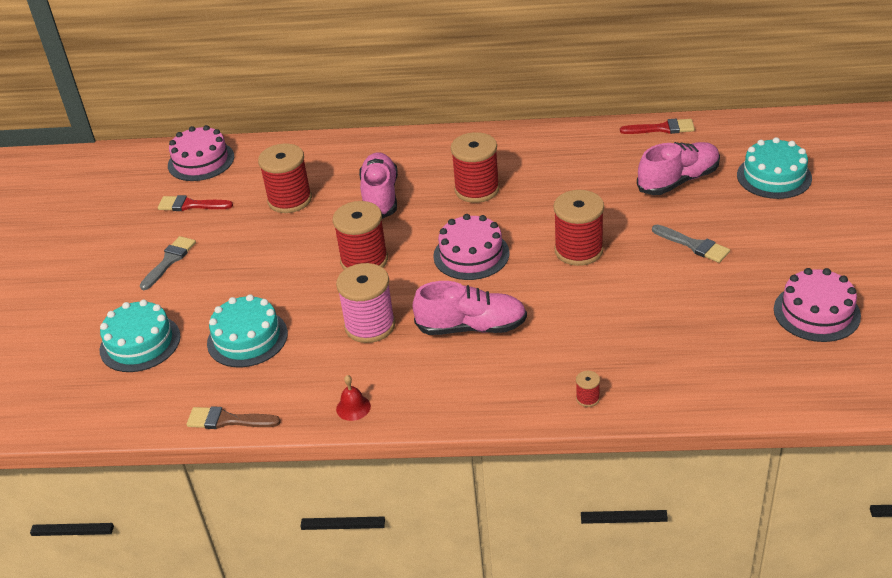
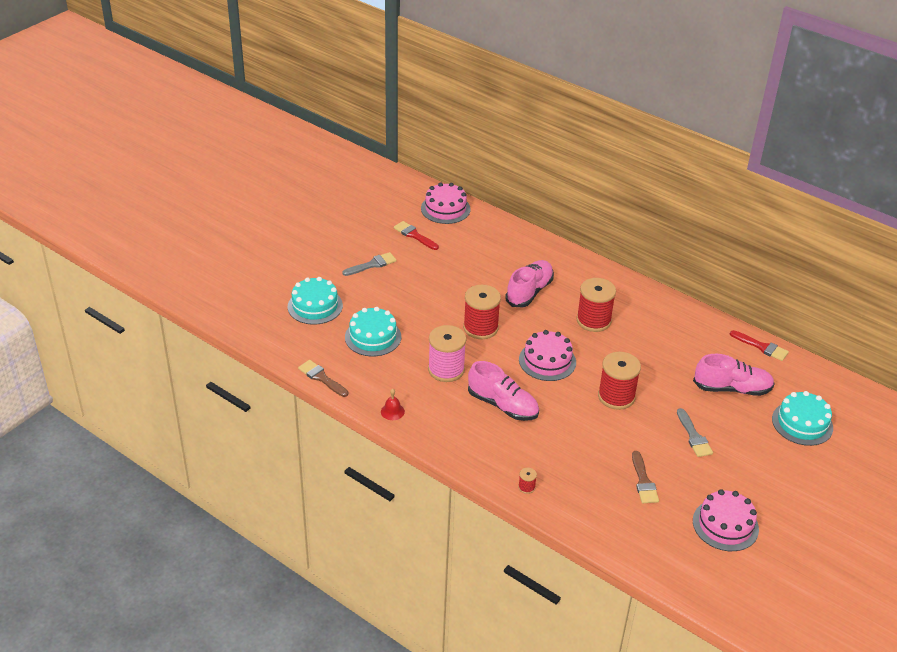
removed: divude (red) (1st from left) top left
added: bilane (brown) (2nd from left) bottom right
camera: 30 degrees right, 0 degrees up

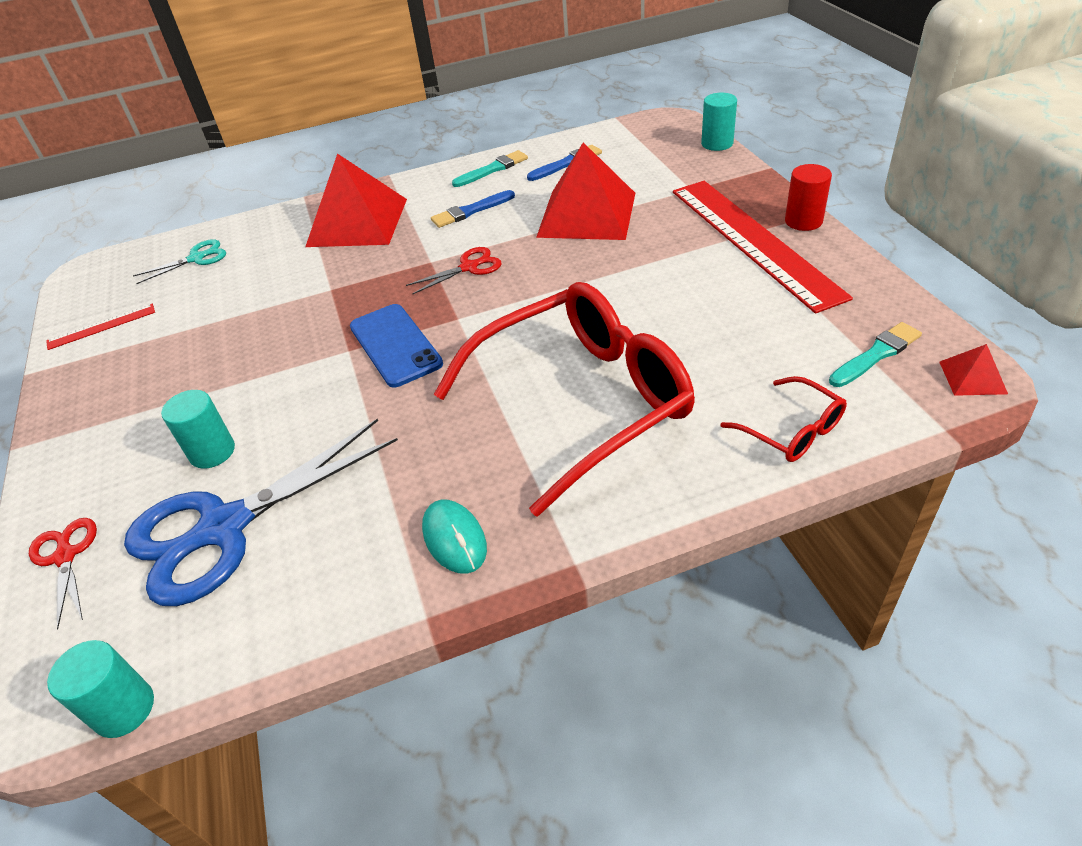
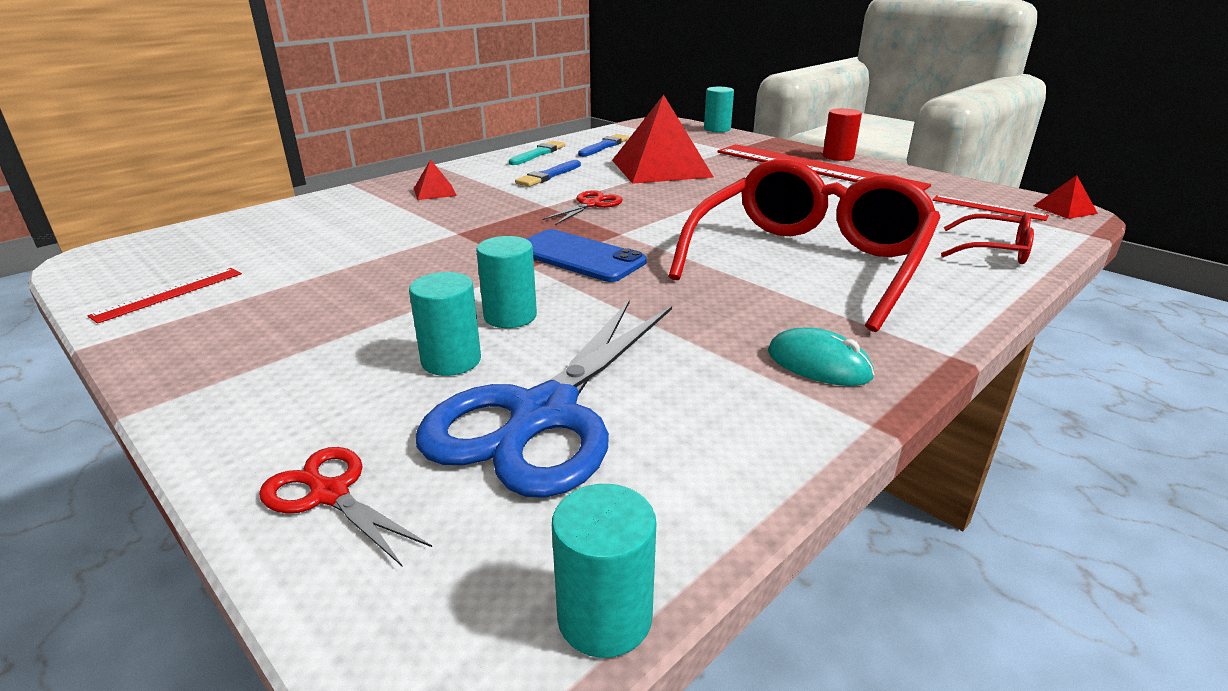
removed: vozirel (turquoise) top left
added: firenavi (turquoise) (2nd from left) centre
replaced: bilane (turquoise) (2nd from left) middle right to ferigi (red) (3rd from left) top right
resized: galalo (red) (1st from left) top left = top centre x0.42
camera: 30 degrees left, 15 degrees down

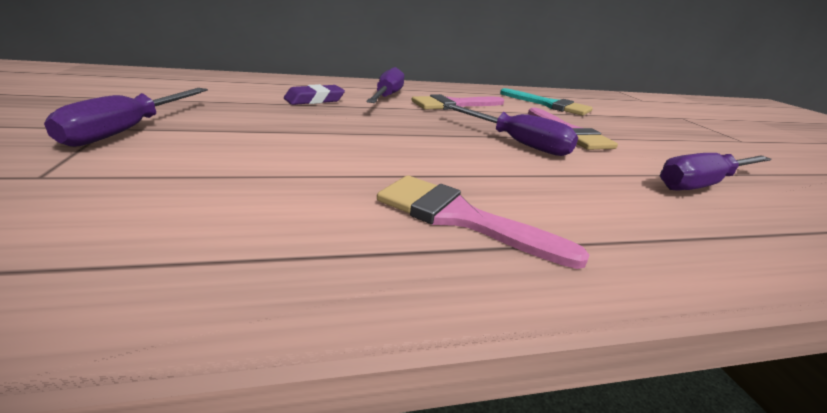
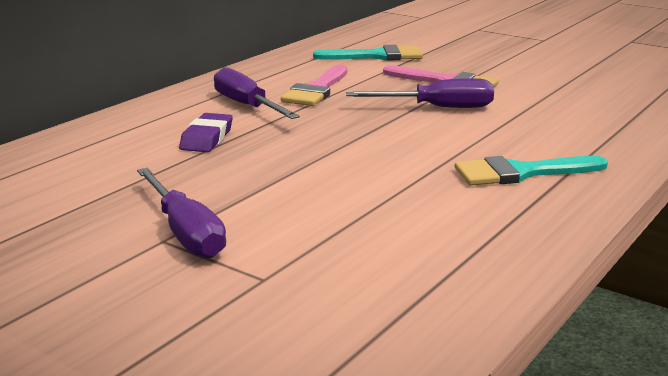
removed: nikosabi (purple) (4th from left) middle right
recoloured: bilane (pink) (2nd from left) centre to bilane (turquoise) (2nd from left) middle right
camera: 40 degrees left, 5 degrees down

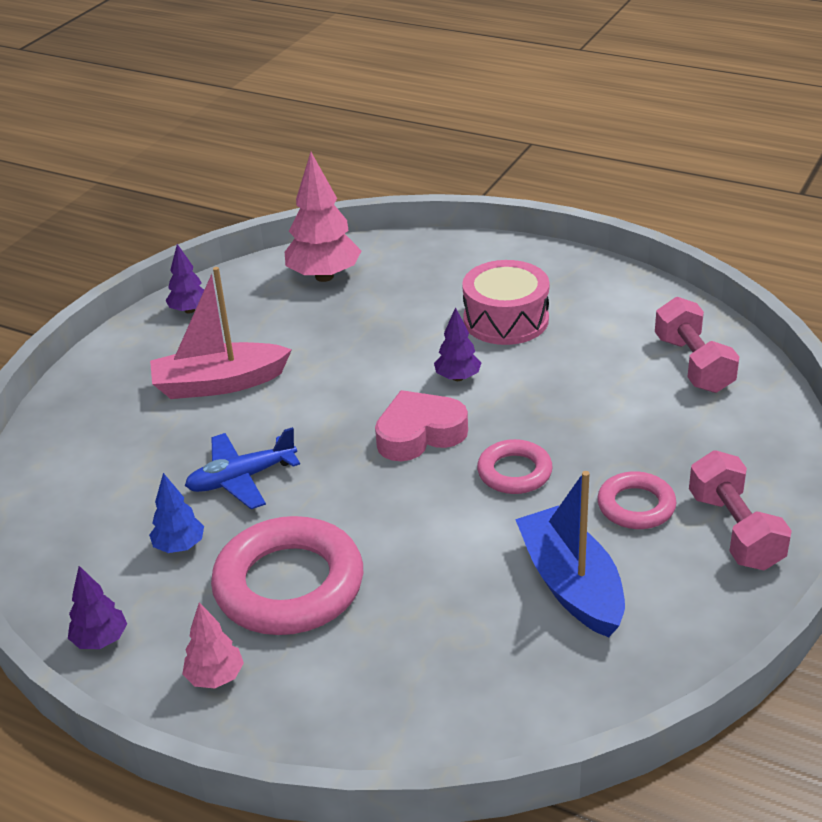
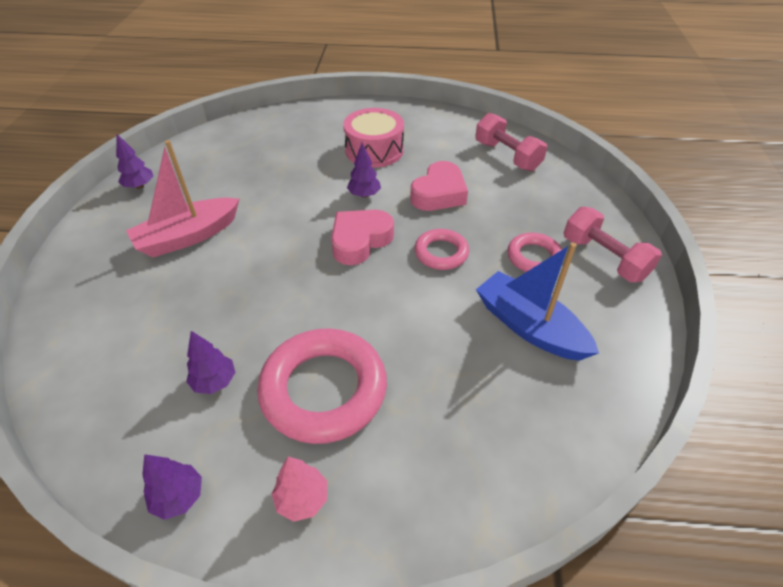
removed: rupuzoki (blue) middle left; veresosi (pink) (2nd from left) top centre
added: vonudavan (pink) (2nd from left) top centre
recoloured: veresosi (blue) middle left to veresosi (purple) (3rd from left) middle left
camera: 25 degrees left, 10 degrees up

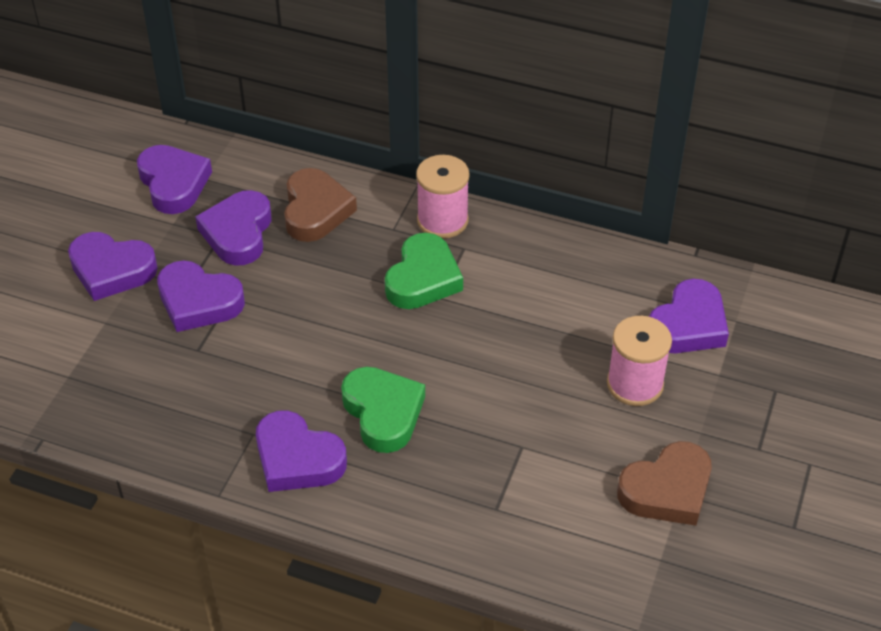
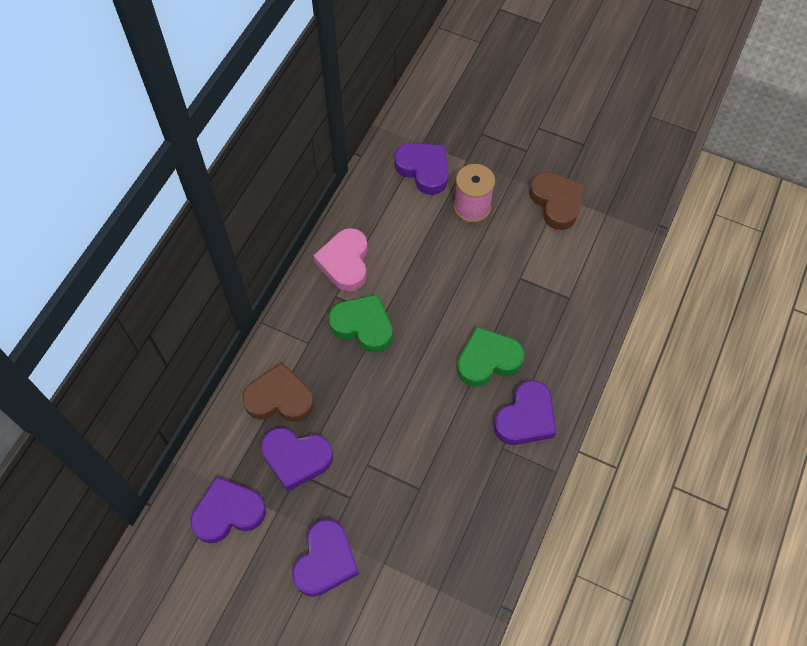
removed: vonudavan (purple) (3rd from left) middle left; divude (pink) (1st from left) top centre
added: vonudavan (pink) centre
camera: 85 degrees left, 15 degrees up

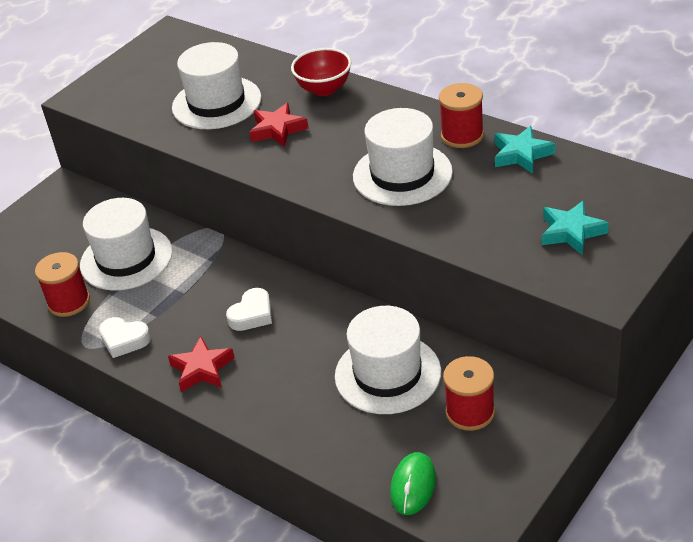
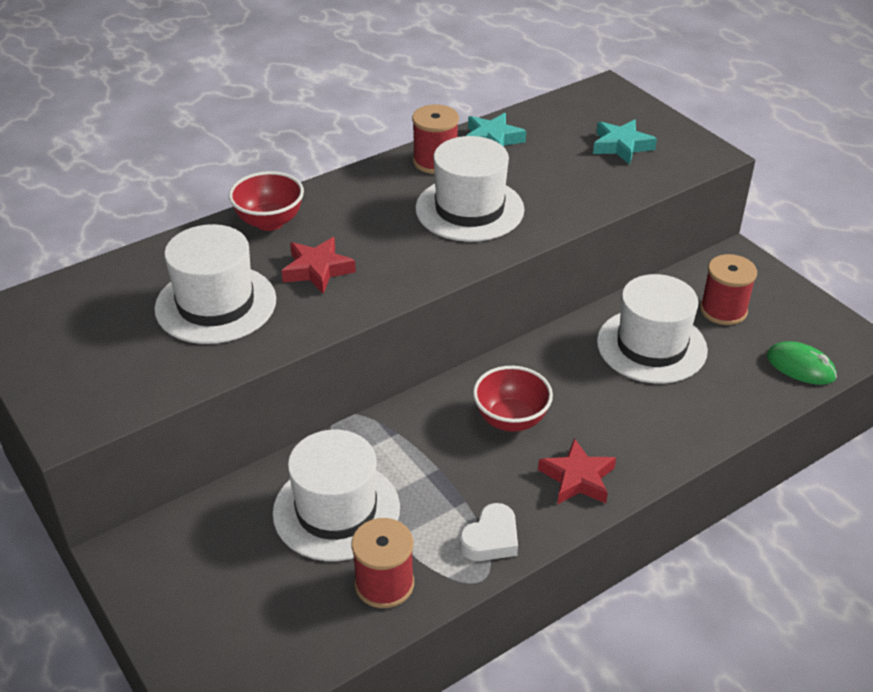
replaced: vonudavan (white) (2nd from left) centre to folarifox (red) (2nd from left) centre
camera: 75 degrees left, 0 degrees up

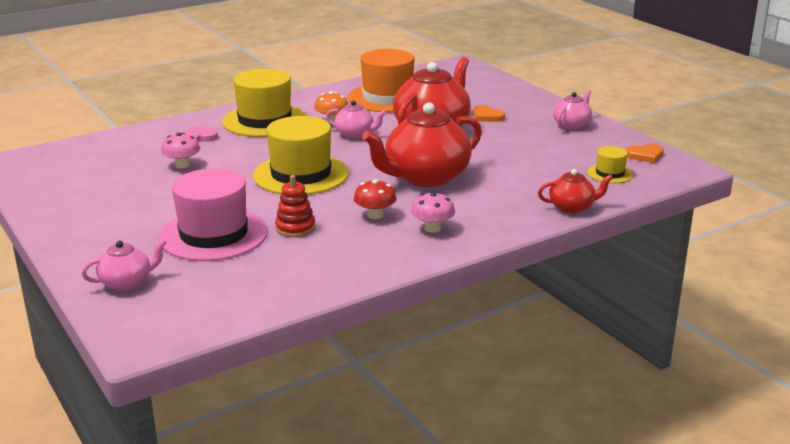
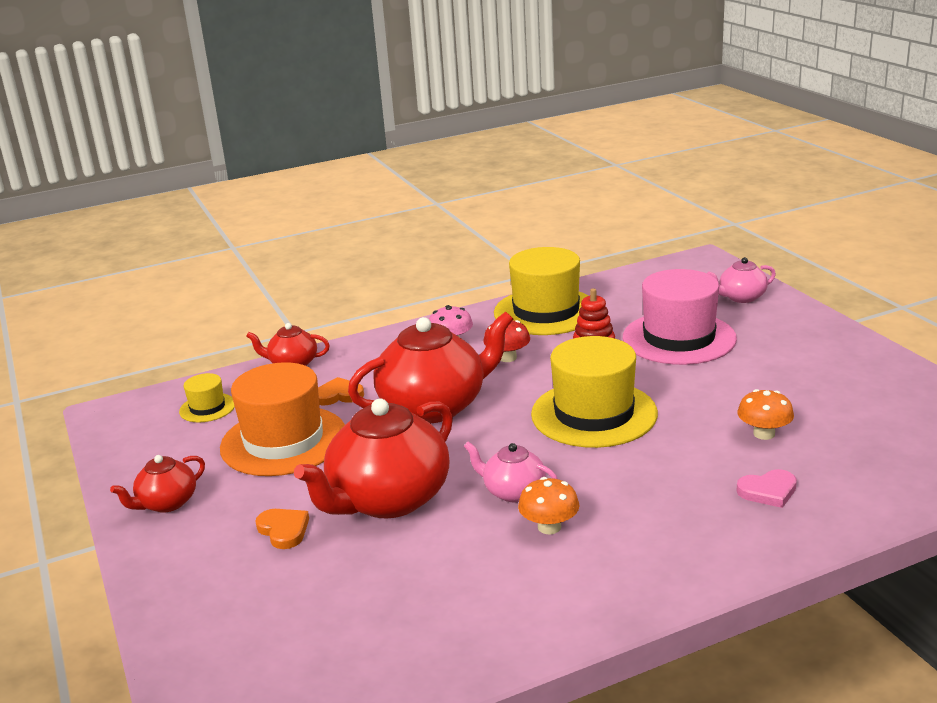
moved: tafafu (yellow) (1st from left in the first image) top centre to tafafu (yellow) (2nd from left) centre; tafafu (orange) top centre to middle left; vonudavan (orange) (2nd from left) middle right to centre
recoloured: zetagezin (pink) (1st from left) middle left to zetagezin (orange) (2nd from left) middle right; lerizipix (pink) (3rd from left) top right to lerizipix (red) (1st from left) bottom left
camera: 170 degrees left, 0 degrees up

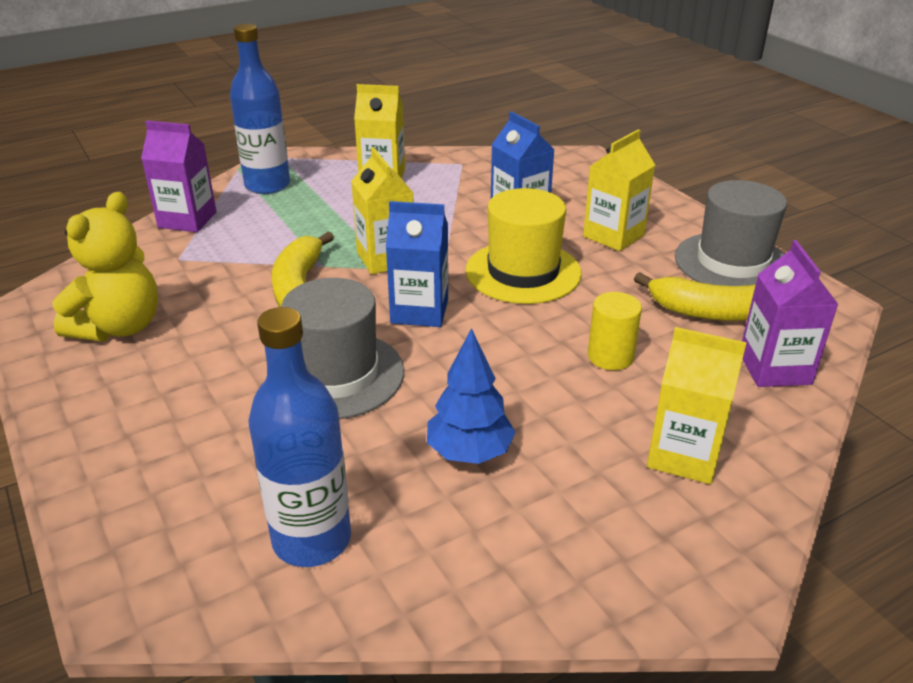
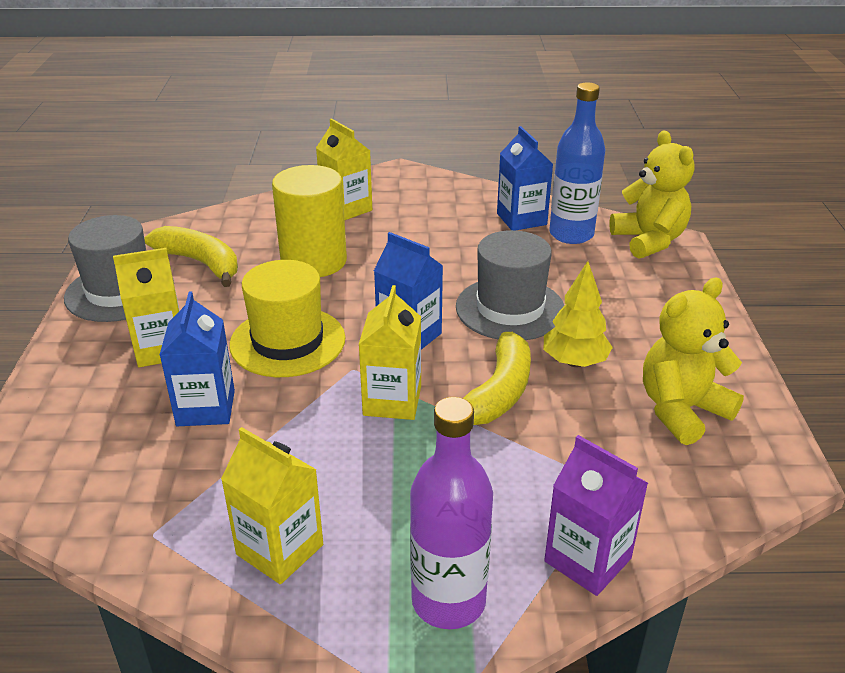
removed: veresosi (blue) centre; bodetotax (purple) (2nd from left) middle right
added: bodetotax (blue) (3rd from left) top centre; veresosi (yellow) middle right; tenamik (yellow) (1st from left) top right
recoloured: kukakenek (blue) (1st from left) top left to kukakenek (purple) bottom centre
resized: firenavi (yellow) middle right = top centre x1.88
camera: 150 degrees left, 0 degrees up

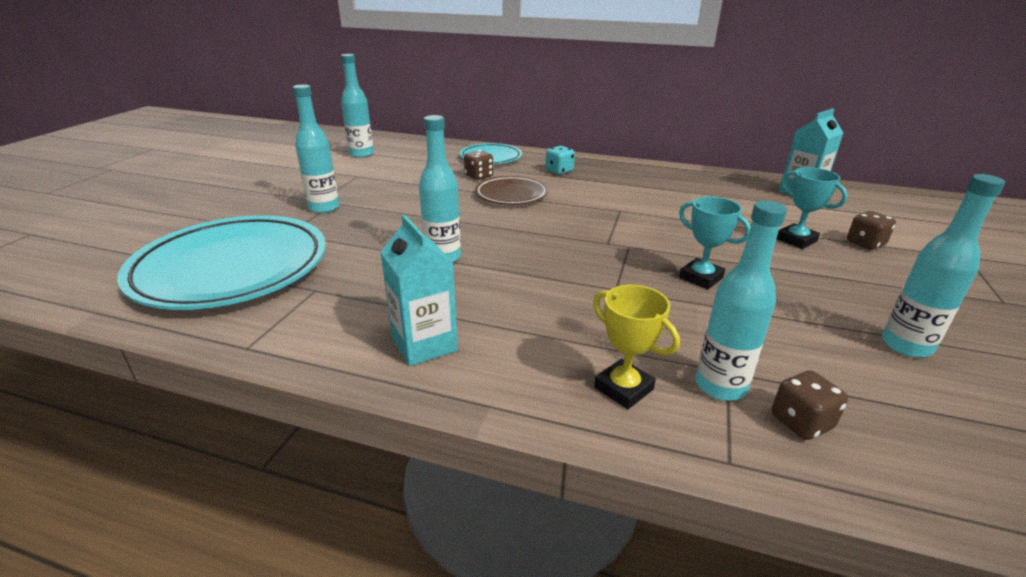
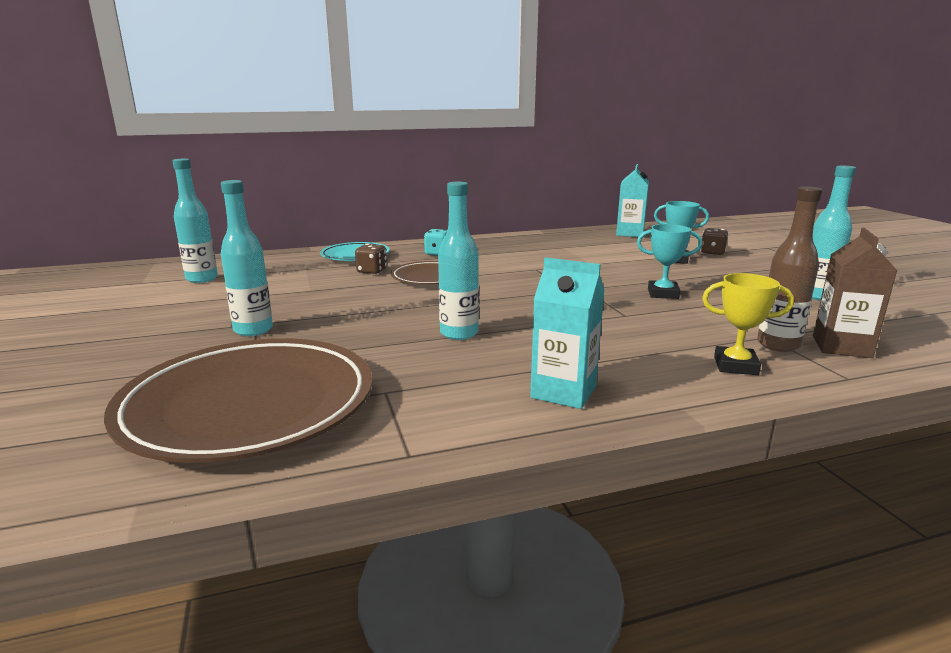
replaced: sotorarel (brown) (2nd from left) bottom right to bodetotax (brown) middle right
recoloured: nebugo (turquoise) (1st from left) middle left to nebugo (brown) (1st from left) middle left; kukakenek (turquoise) (4th from left) middle right to kukakenek (brown) middle right
camera: 35 degrees left, 10 degrees down

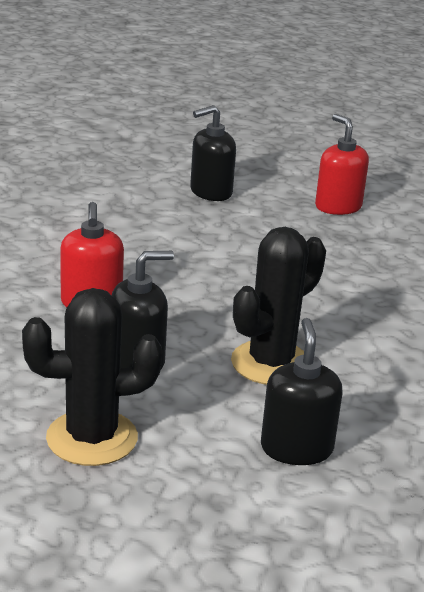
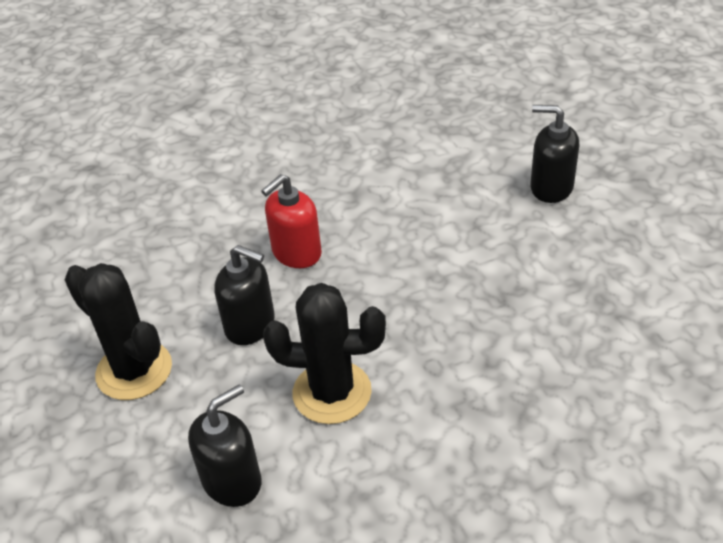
removed: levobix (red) (2nd from left) top right
camera: 55 degrees right, 15 degrees up

